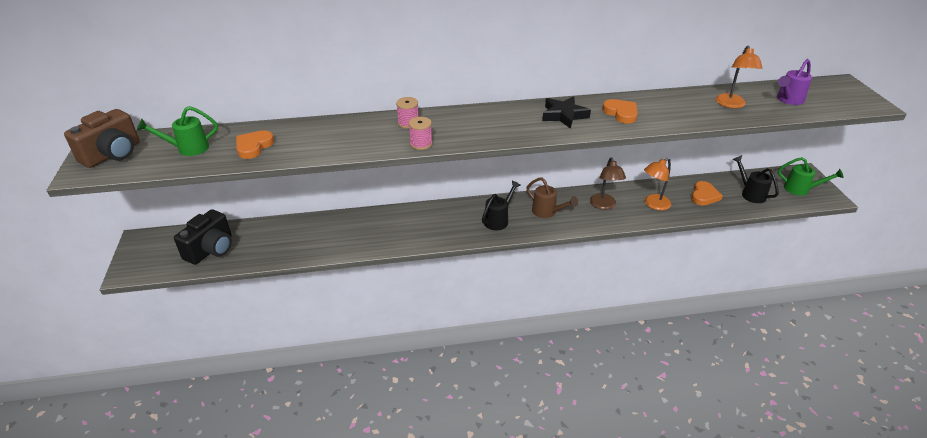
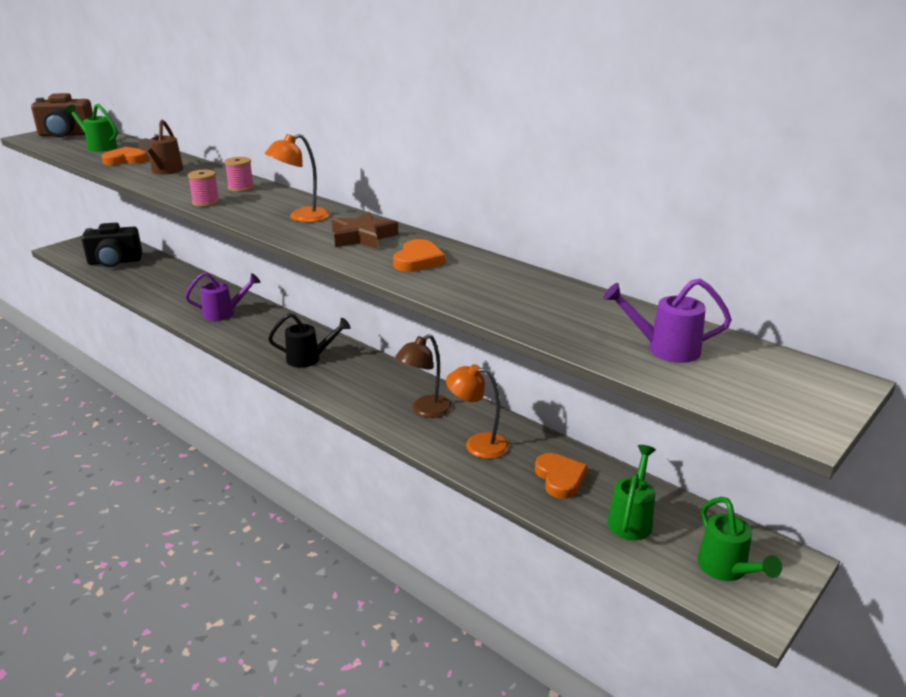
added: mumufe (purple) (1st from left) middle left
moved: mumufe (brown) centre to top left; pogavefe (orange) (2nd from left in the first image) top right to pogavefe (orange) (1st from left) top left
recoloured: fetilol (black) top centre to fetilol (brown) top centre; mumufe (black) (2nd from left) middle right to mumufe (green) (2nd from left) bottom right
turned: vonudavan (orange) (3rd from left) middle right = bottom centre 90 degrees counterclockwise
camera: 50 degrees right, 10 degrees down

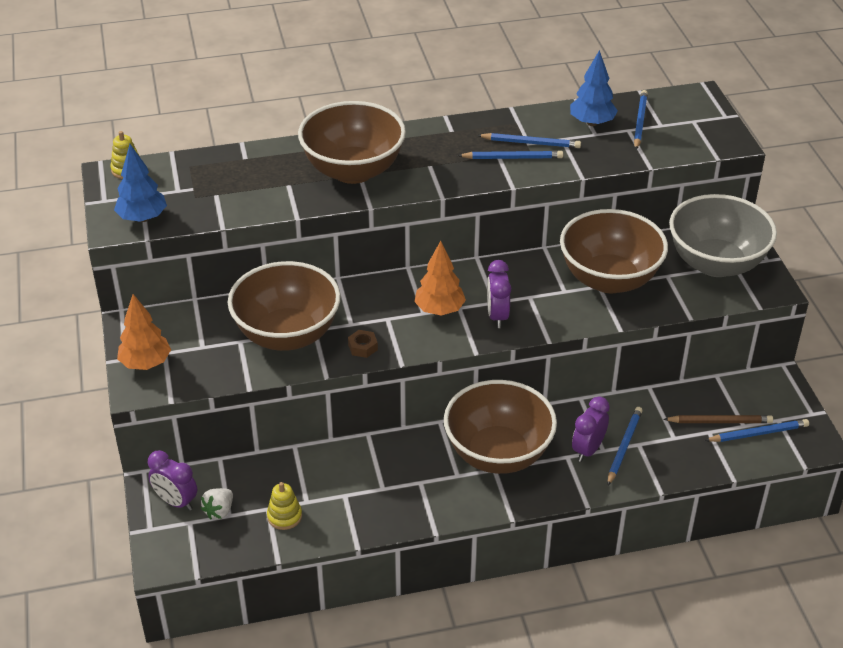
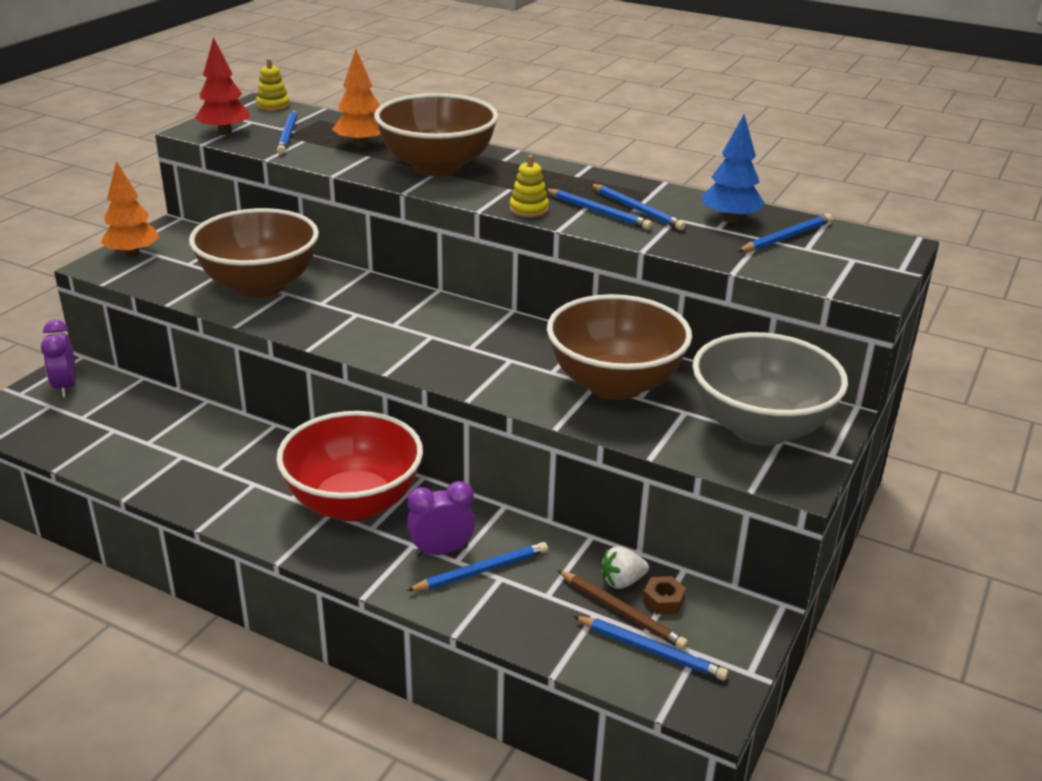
removed: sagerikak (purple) (2nd from left) centre
added: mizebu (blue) (1st from left) top left
moved: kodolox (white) bottom left to bottom centre; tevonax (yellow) (2nd from left) bottom centre to top centre; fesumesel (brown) centre to bottom centre; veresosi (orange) (2nd from left) centre to top centre
recoloured: veresosi (blue) (1st from left) top left to veresosi (red) top left; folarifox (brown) (3rd from left) centre to folarifox (red) centre
camera: 40 degrees right, 10 degrees down

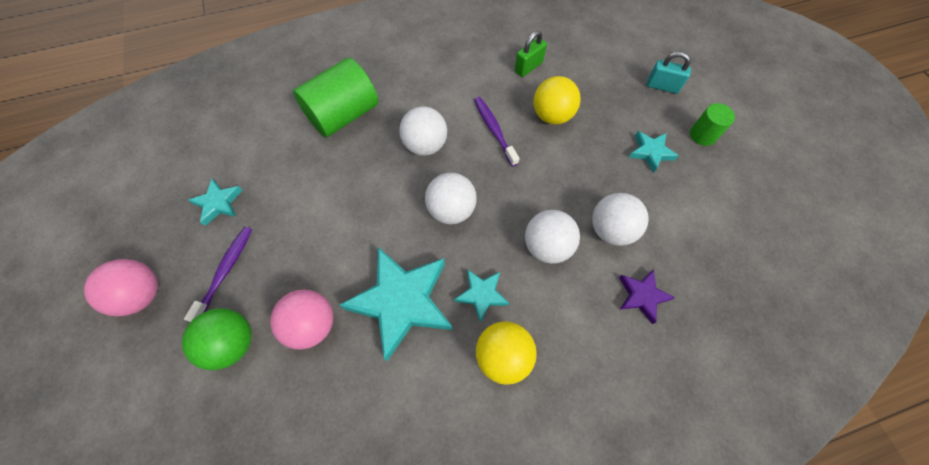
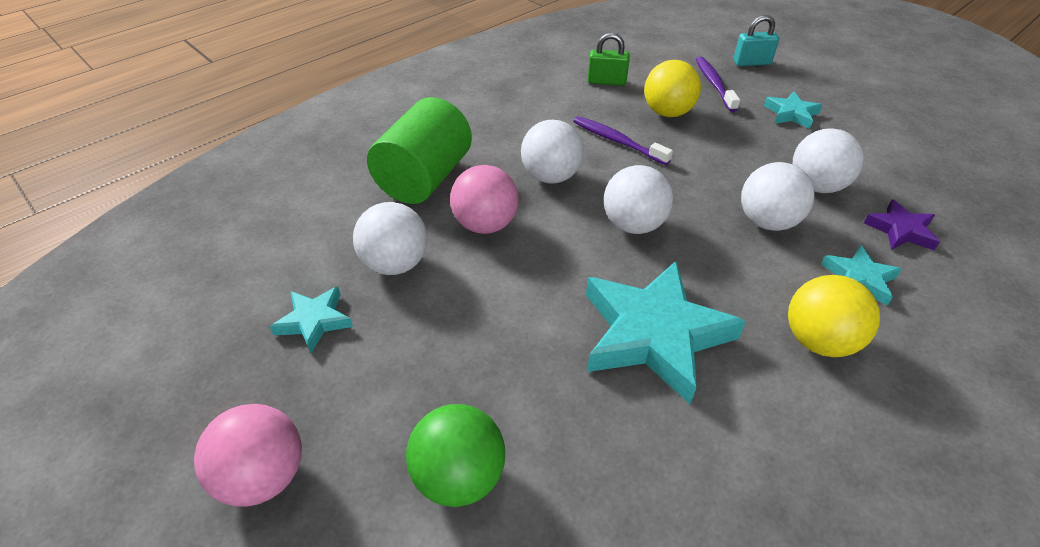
removed: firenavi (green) (2nd from left) top right
added: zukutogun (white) (1st from left) centre
moved: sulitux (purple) (1st from left in the first image) middle left to sulitux (purple) (2nd from left) top right; zukutogun (pink) (2nd from left) bottom left to centre; fetilol (turquoise) (3rd from left in the first image) centre to fetilol (turquoise) (4th from left) middle right
turned: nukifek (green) top centre = top centre 75 degrees clockwise
camera: 25 degrees left, 20 degrees down

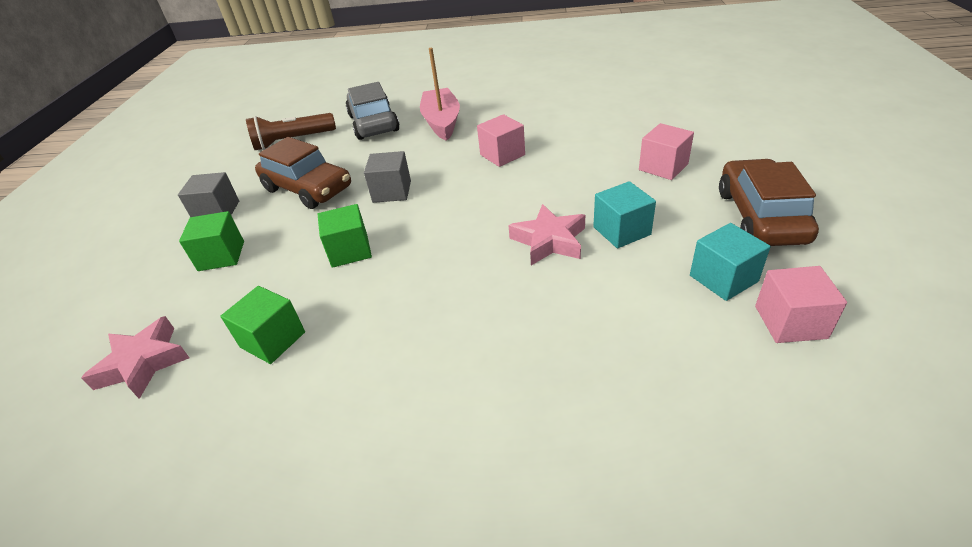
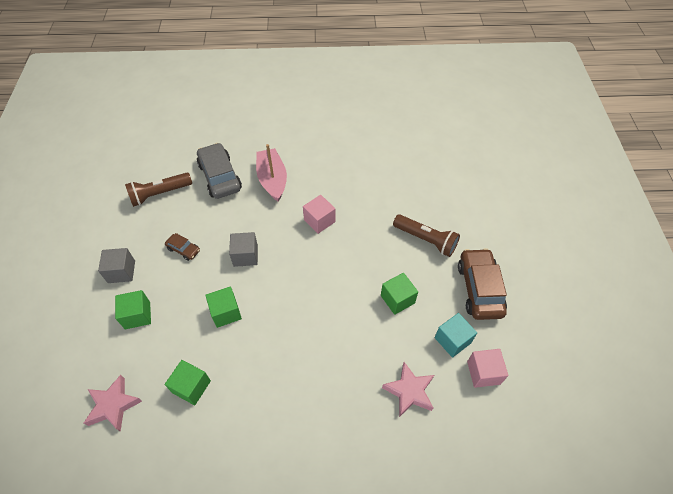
moved: fetilol (pink) (2nd from left) centre to bottom centre
replaced: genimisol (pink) (2nd from left) top right to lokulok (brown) (2nd from left) centre
recoloured: genimisol (turquoise) (1st from left) centre to genimisol (green) (4th from left) centre
resized: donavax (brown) (1st from left) top left = middle left x0.49
camera: 10 degrees left, 15 degrees up

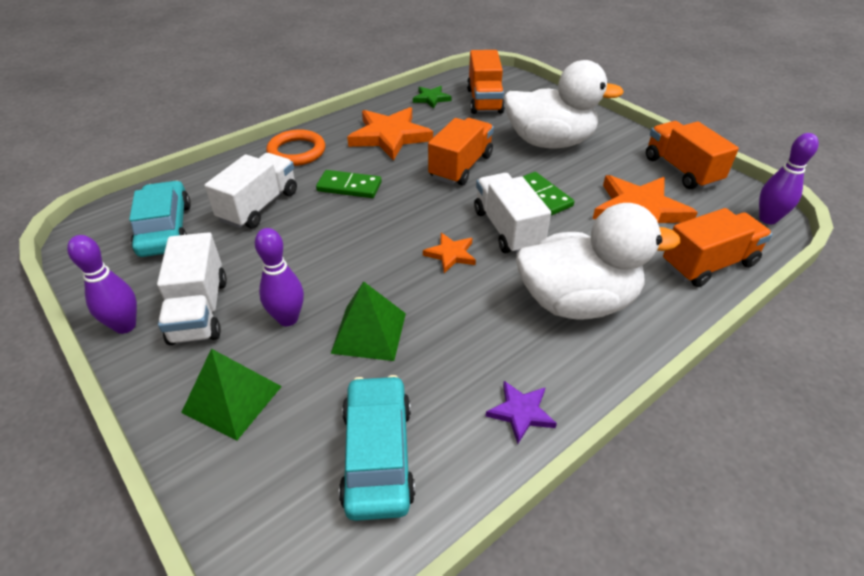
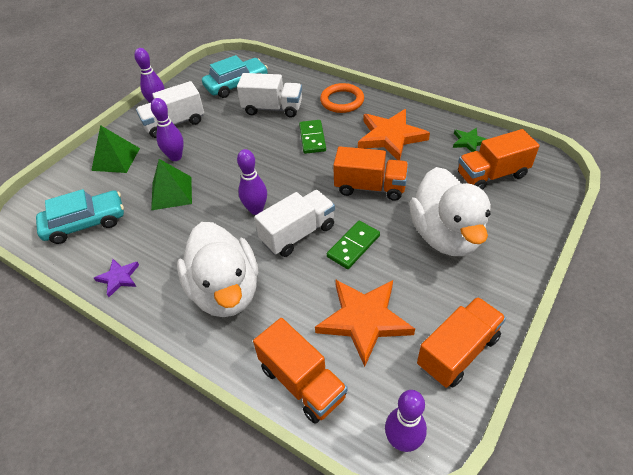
replaced: fetilol (orange) (2nd from left) centre to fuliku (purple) (3rd from left) centre
camera: 75 degrees right, 5 degrees up

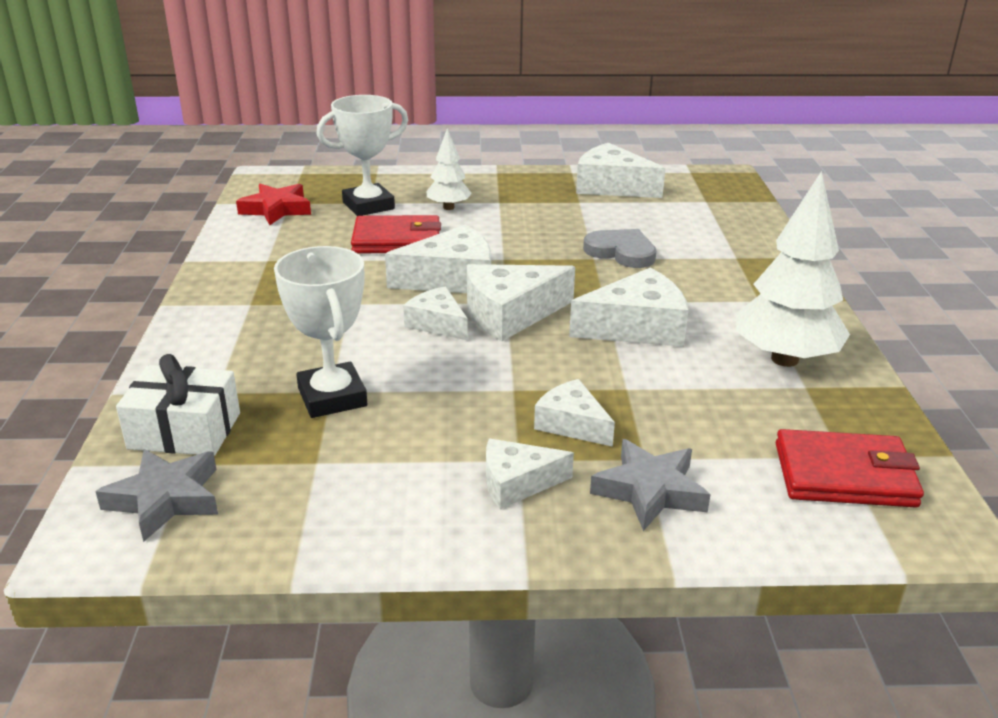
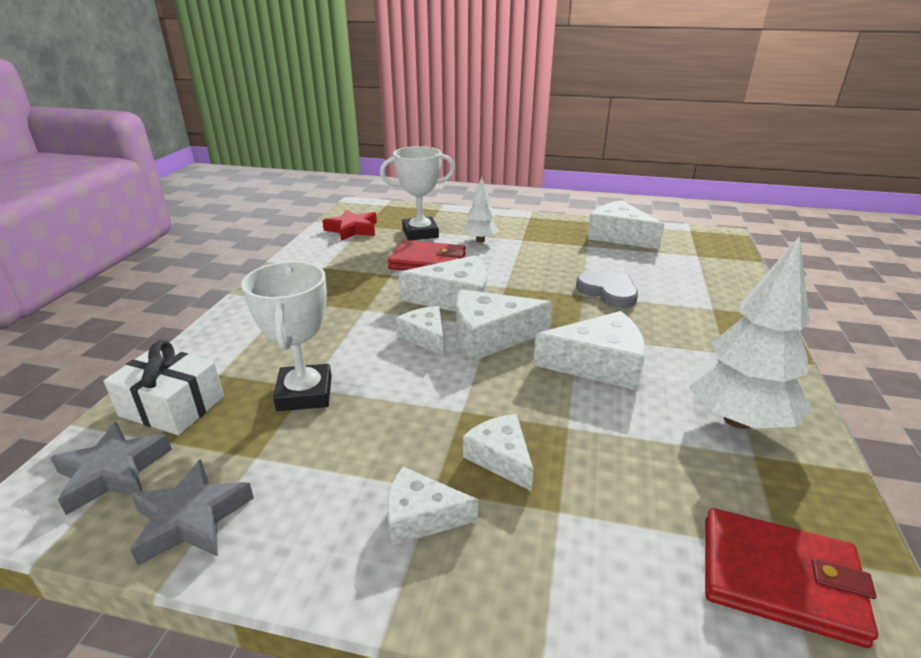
moved: fetilol (grey) (2nd from left) bottom centre to bottom left
camera: 15 degrees right, 0 degrees up

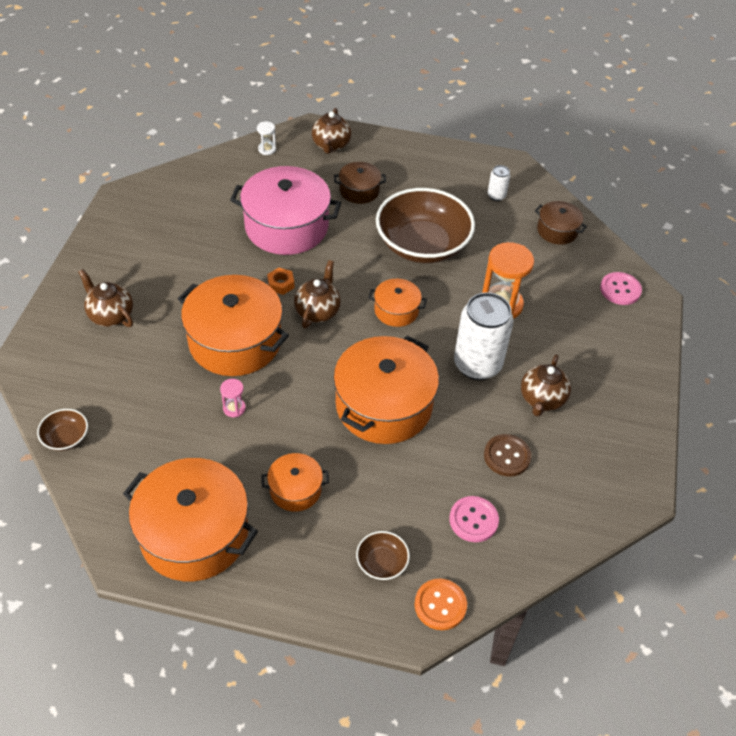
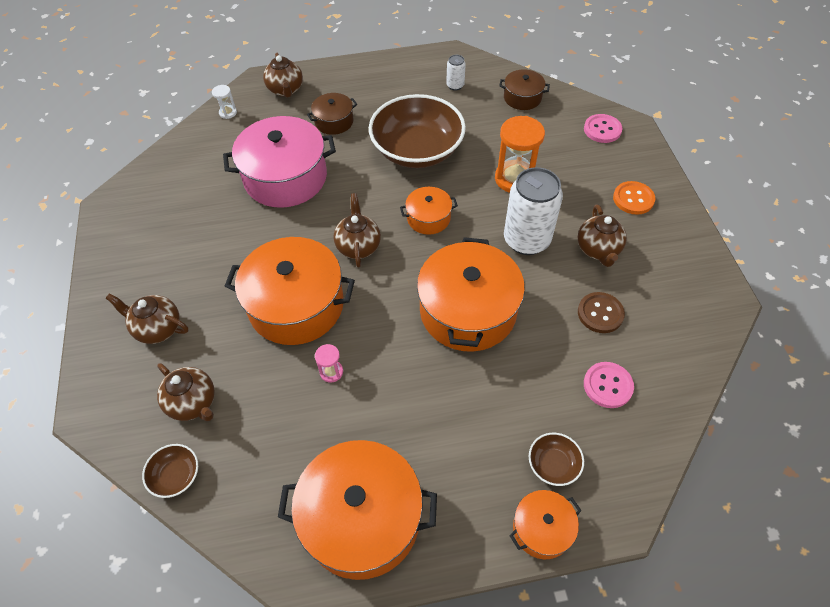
removed: fesumesel (orange) centre
added: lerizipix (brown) (2nd from left) middle left
moved: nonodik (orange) (3rd from left in the first image) centre to nonodik (orange) (5th from left) bottom centre; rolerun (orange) bottom centre to top right
camera: 20 degrees left, 5 degrees up

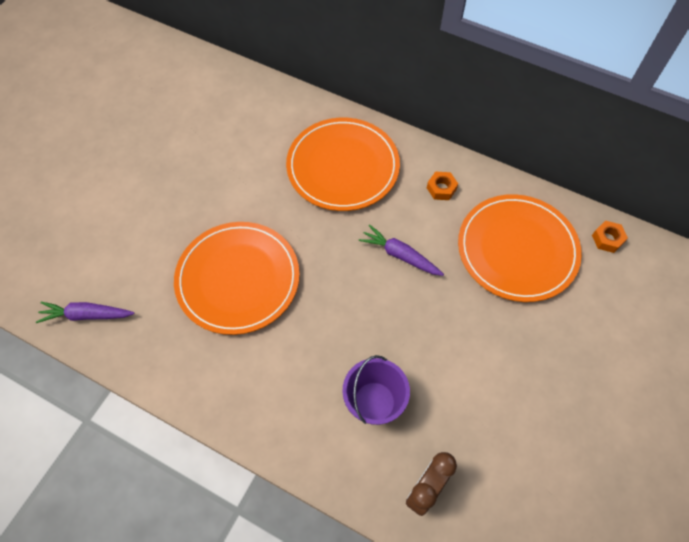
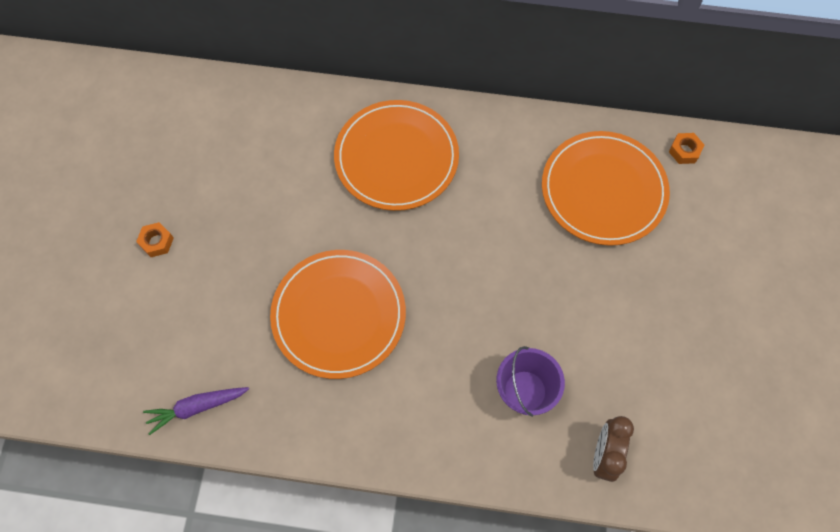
removed: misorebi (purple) (2nd from left) centre
moved: fesumesel (orange) (1st from left) centre to middle left
camera: 20 degrees left, 5 degrees up

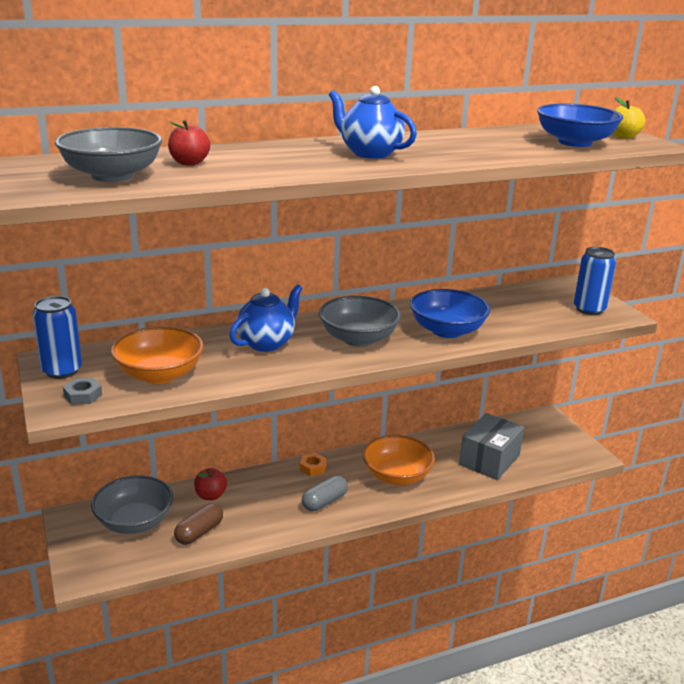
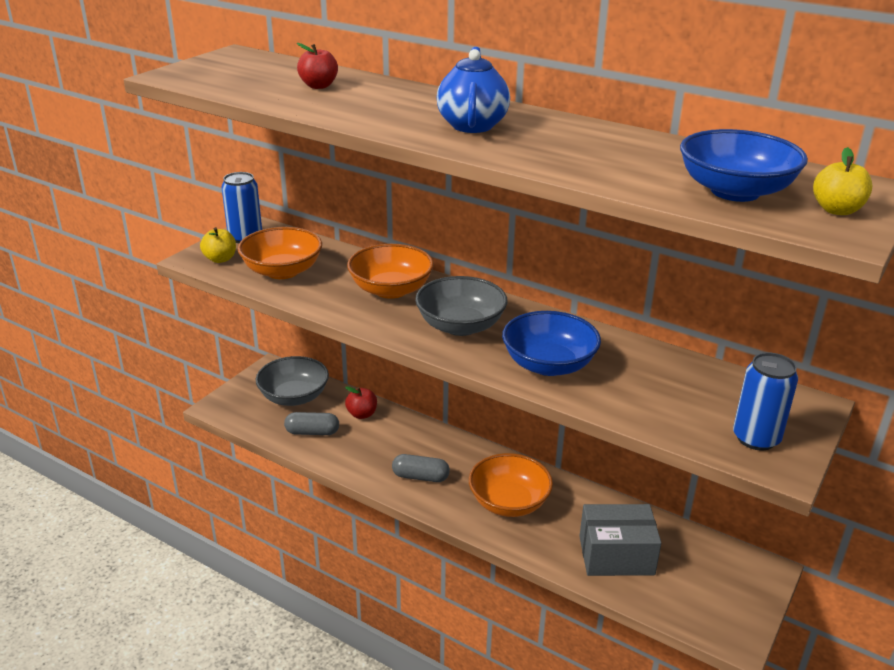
removed: folarifox (grey) (1st from left) top left; fesumesel (orange) bottom centre
replaced: fesumesel (grey) middle left to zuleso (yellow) (1st from left) middle left; lerizipix (blue) (1st from left) centre to folarifox (orange) (2nd from left) centre
recoloured: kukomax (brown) bottom left to kukomax (grey) (1st from left) centre
camera: 55 degrees right, 5 degrees up

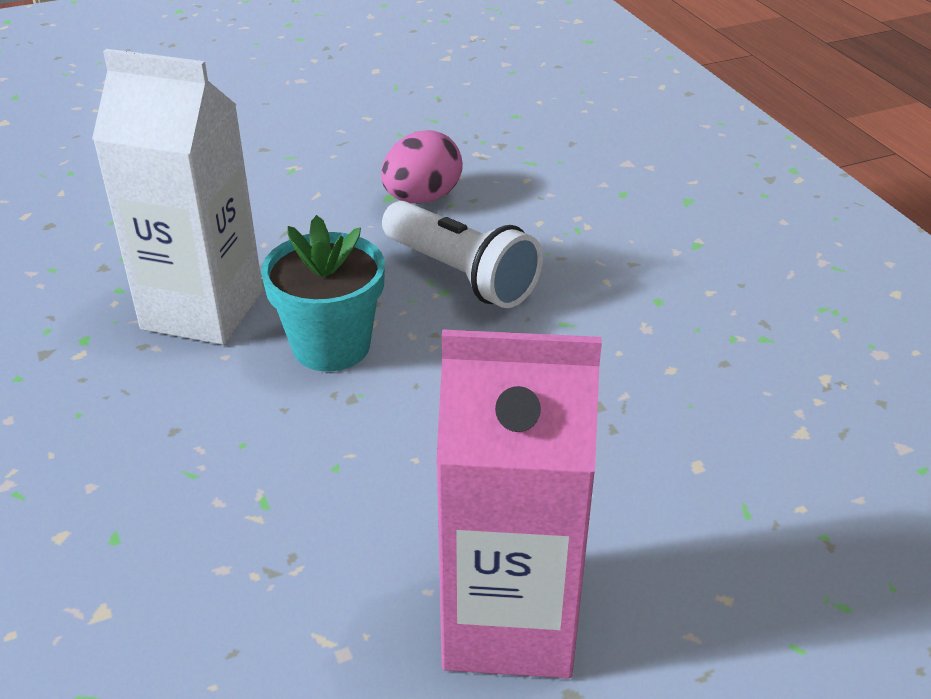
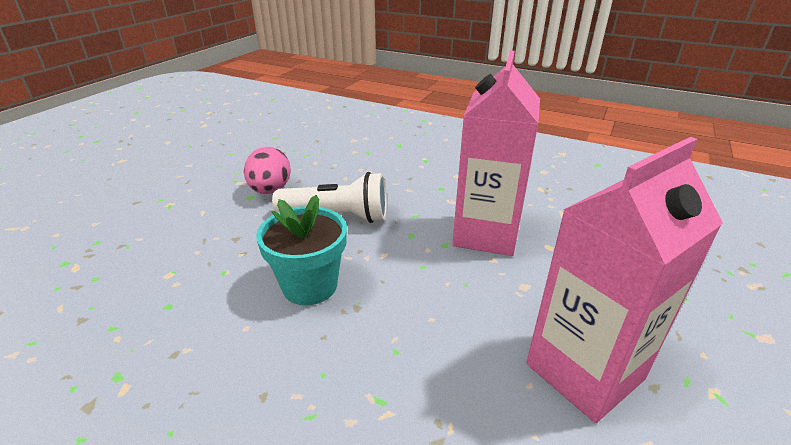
removed: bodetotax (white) top left
added: bodetotax (pink) (1st from left) centre
camera: 40 degrees left, 5 degrees down

